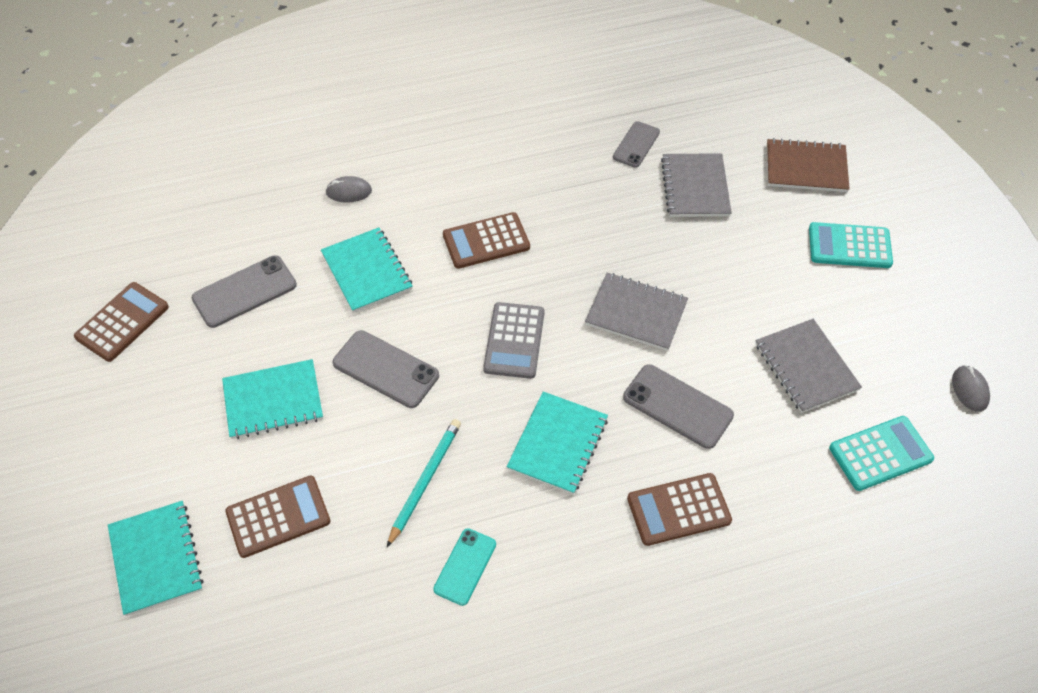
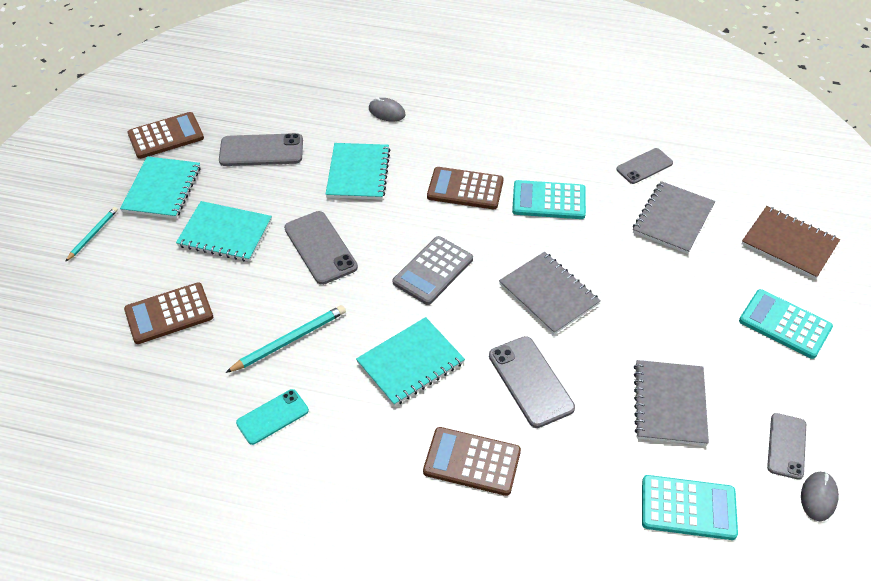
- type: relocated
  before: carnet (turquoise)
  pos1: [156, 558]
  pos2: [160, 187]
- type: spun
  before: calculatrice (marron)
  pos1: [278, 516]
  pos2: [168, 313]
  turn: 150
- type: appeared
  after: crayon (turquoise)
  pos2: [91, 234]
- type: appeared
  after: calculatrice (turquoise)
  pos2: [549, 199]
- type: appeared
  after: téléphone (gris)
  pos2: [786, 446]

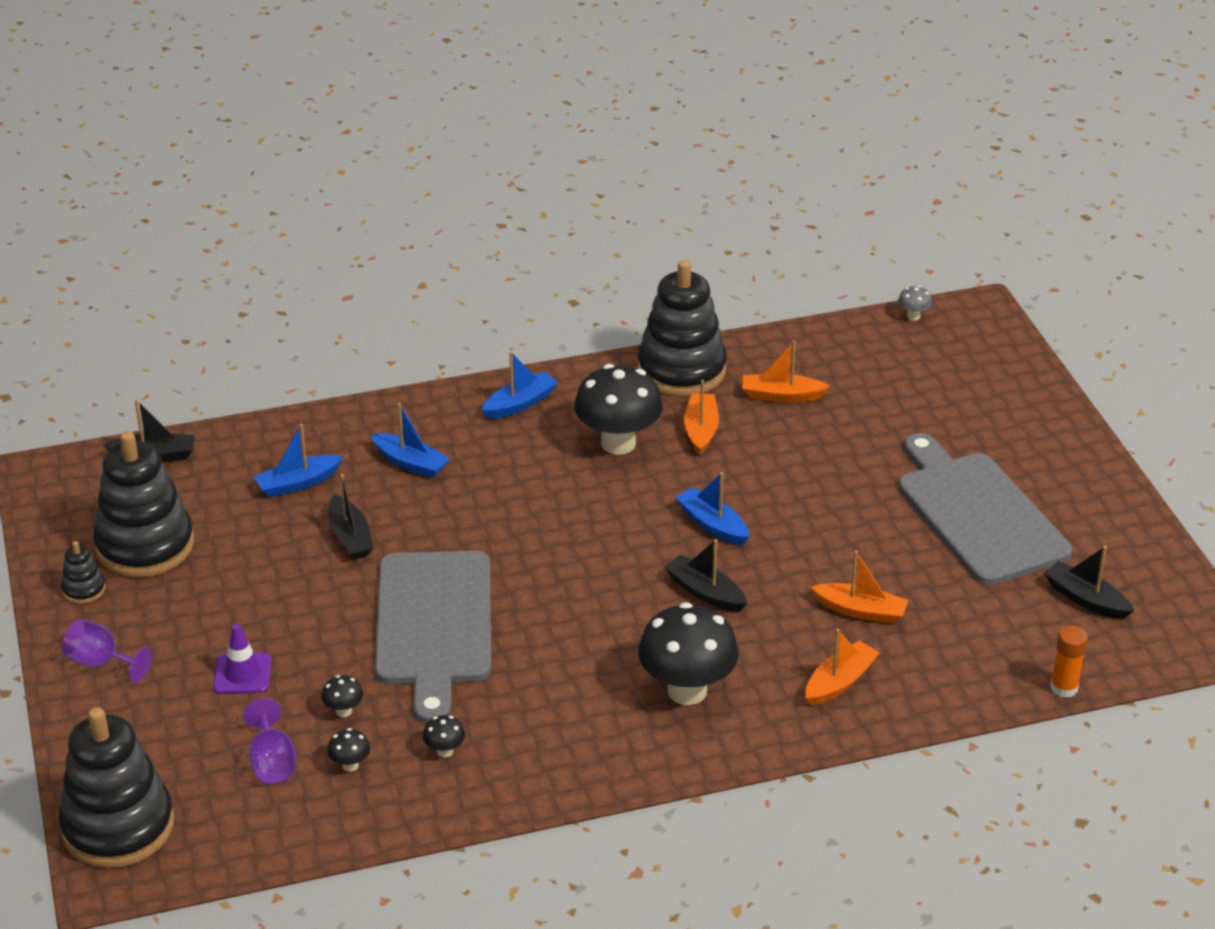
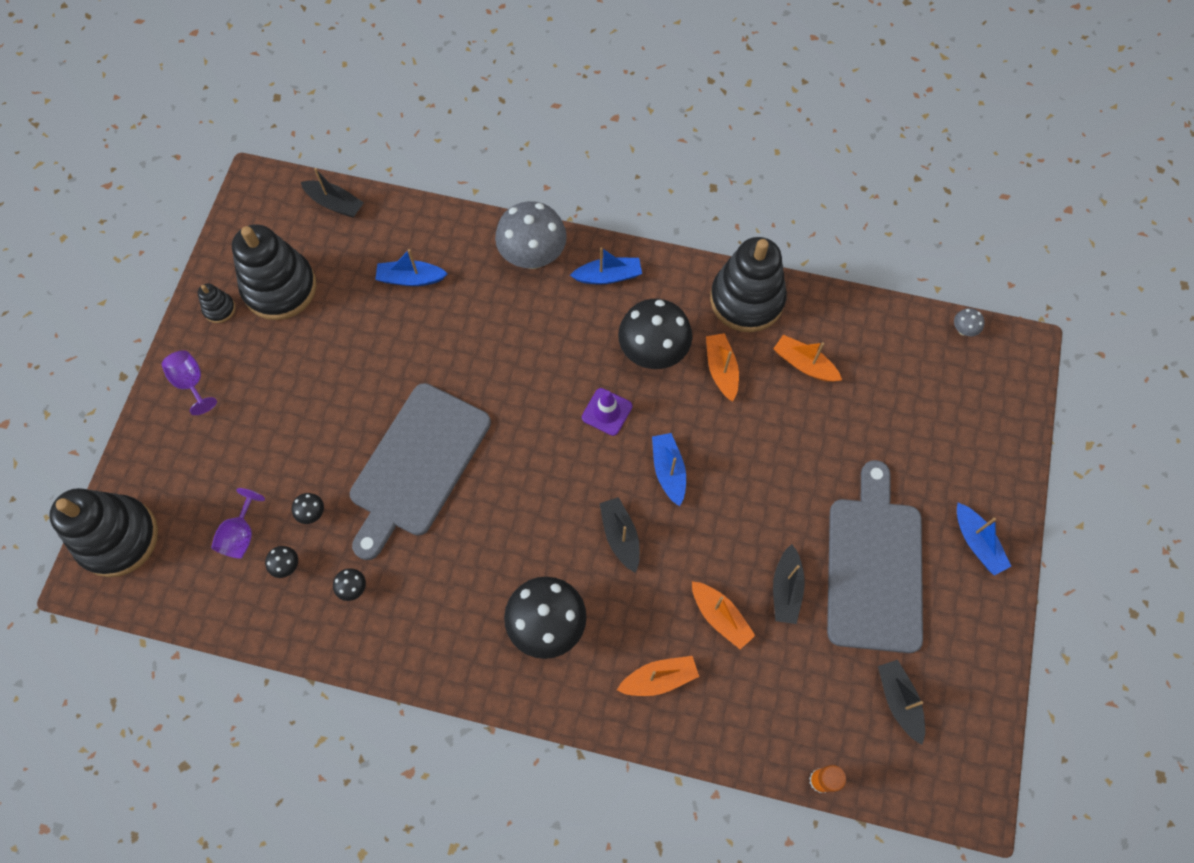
- type: relocated
  before: cône de chantier (violet)
  pos1: [242, 659]
  pos2: [607, 412]
- type: relocated
  before: bateau (noir)
  pos1: [351, 517]
  pos2: [789, 584]
- type: relocated
  before: bateau (bleu)
  pos1: [410, 440]
  pos2: [984, 539]
- type: spun
  before: bateau (orange)
  pos1: [701, 417]
  pos2: [722, 367]
  turn: -45
- type: appeared
  after: champignon (gris)
  pos2: [531, 235]

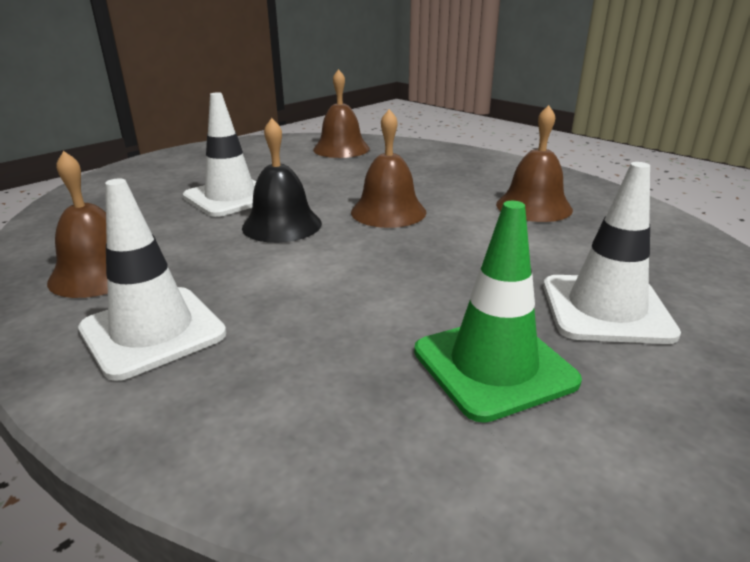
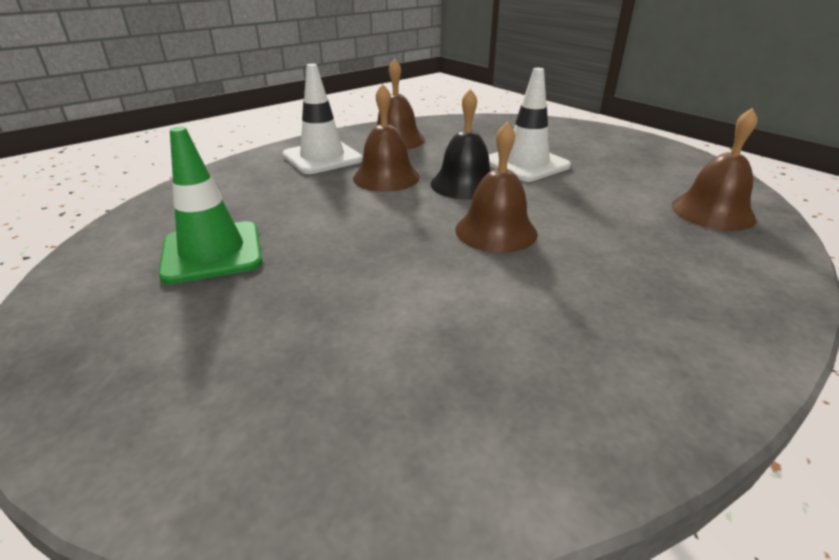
- type: relocated
  before: cloche (marron)
  pos1: [534, 163]
  pos2: [386, 138]
- type: missing
  before: cône de chantier (blanc)
  pos1: [612, 253]

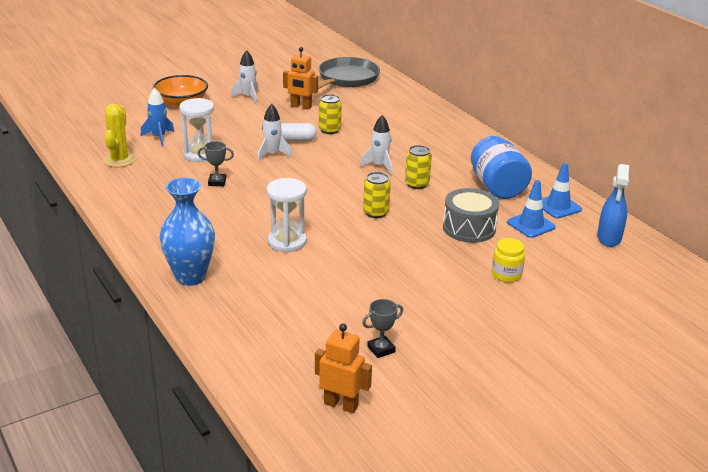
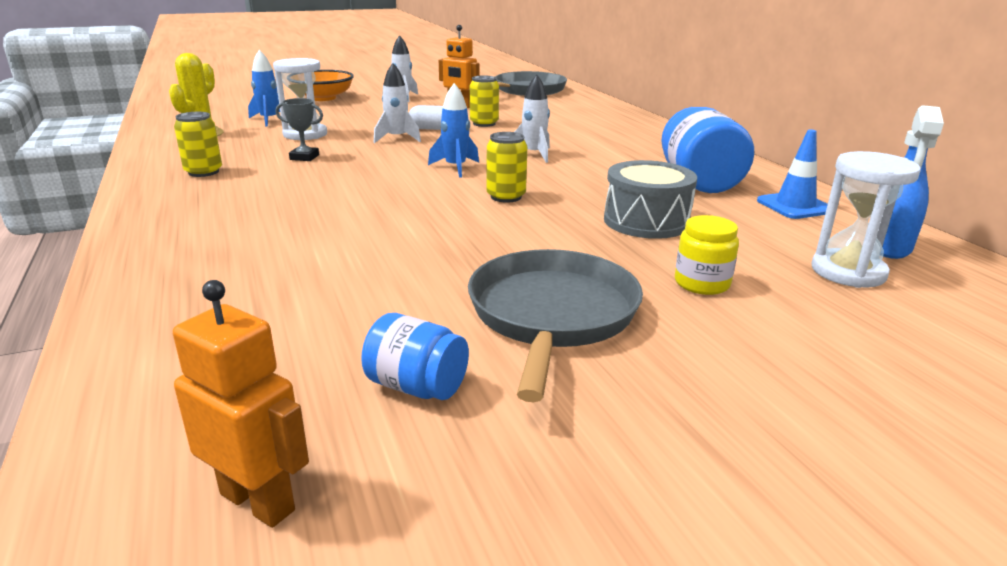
- type: missing
  before: vase (bleu)
  pos1: [187, 232]
- type: relocated
  before: sablier (blanc)
  pos1: [287, 215]
  pos2: [866, 219]
- type: exchanged
  before: trophée (gris)
  after: bocal (bleu)
  pos1: [382, 328]
  pos2: [415, 356]
- type: relocated
  before: canette (jaune)
  pos1: [418, 167]
  pos2: [198, 144]
- type: missing
  before: cône de chantier (bleu)
  pos1: [531, 209]
- type: appeared
  after: fusée (bleu)
  pos2: [453, 130]
- type: appeared
  after: poêle (gris)
  pos2: [555, 325]

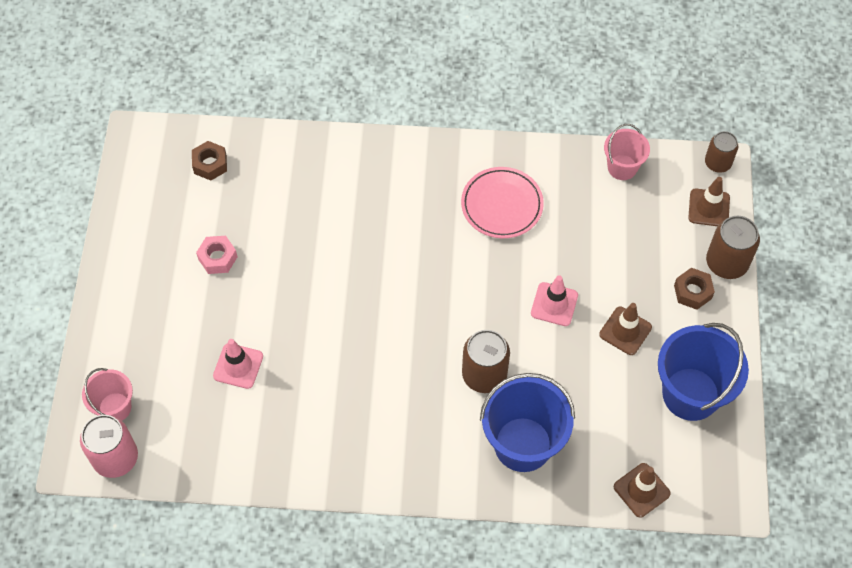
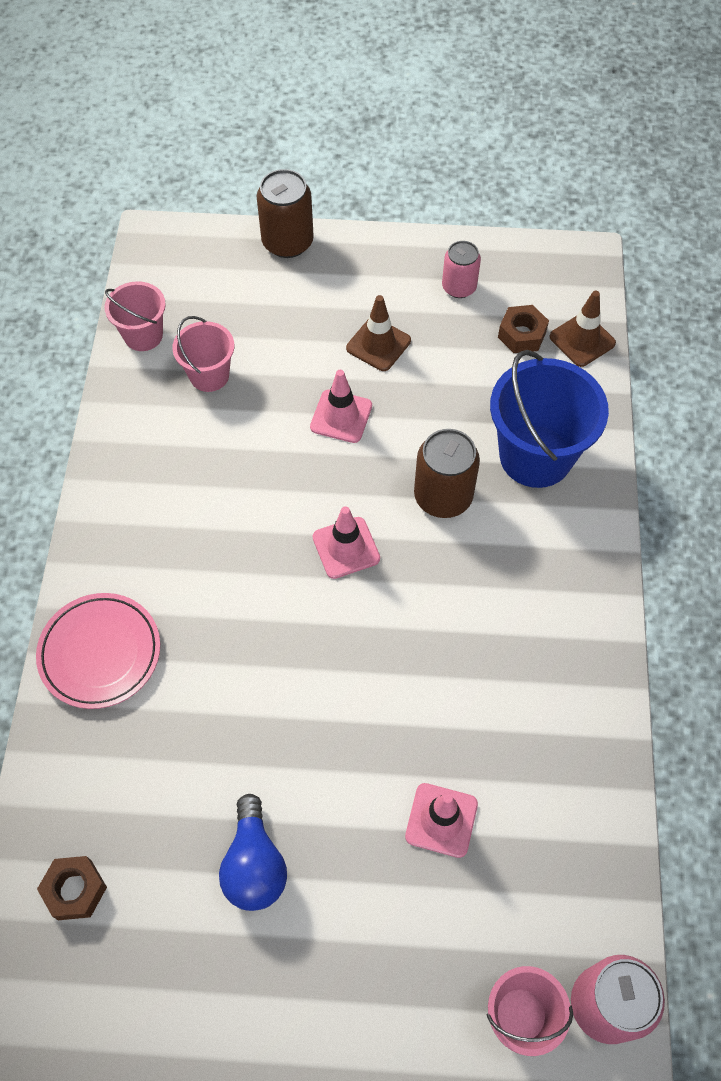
- type: exchanged
  before: écrou (rose)
  after: ampoule (bleu)
  pos1: [217, 255]
  pos2: [253, 852]
- type: relocated
  before: assiette (rose)
  pos1: [502, 202]
  pos2: [98, 651]
- type: exchanged
  before: seau (bleu)
  after: canette (rose)
  pos1: [703, 372]
  pos2: [461, 269]
- type: relocated
  before: écrou (marron)
  pos1: [694, 289]
  pos2: [523, 329]
- type: missing
  before: cône de chantier (marron)
  pos1: [709, 201]
- type: missing
  before: canette (marron)
  pos1: [721, 152]
- type: appeared
  after: seau (rose)
  pos2: [203, 354]
- type: appeared
  after: cône de chantier (rose)
  pos2: [346, 542]

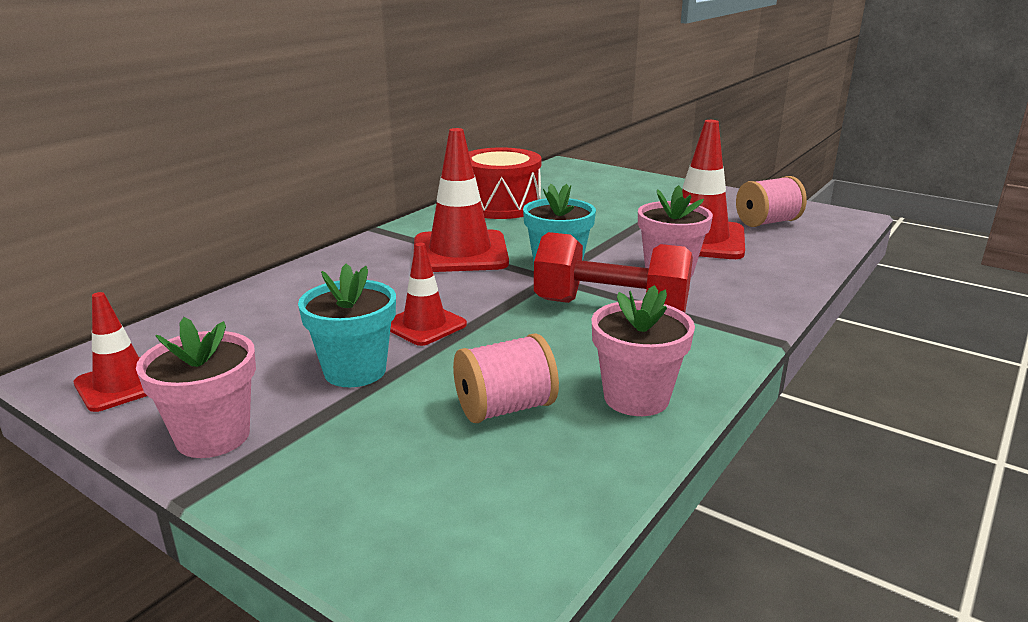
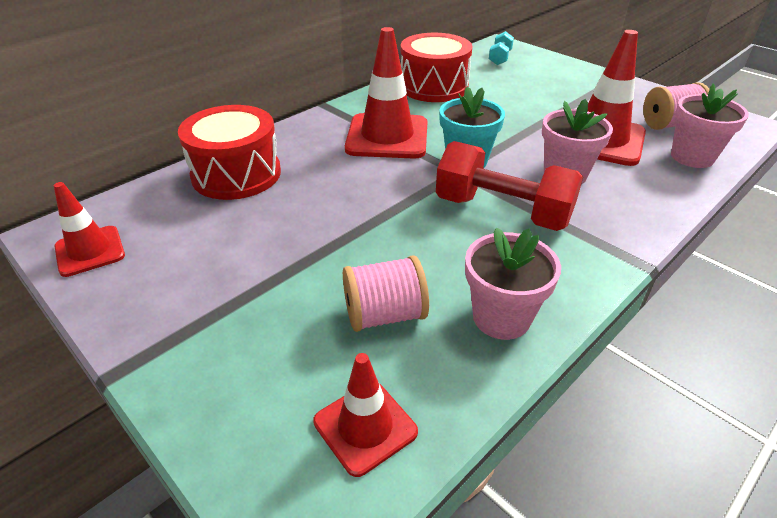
- type: relocated
  before: pot de fleurs (rose)
  pos1: [196, 387]
  pos2: [710, 125]
- type: missing
  before: pot de fleurs (turquoise)
  pos1: [347, 325]
- type: relocated
  before: cône de chantier (rouge)
  pos1: [428, 294]
  pos2: [365, 415]
- type: appeared
  after: tambour (rouge)
  pos2: [229, 152]
- type: appeared
  after: haltère (turquoise)
  pos2: [501, 48]

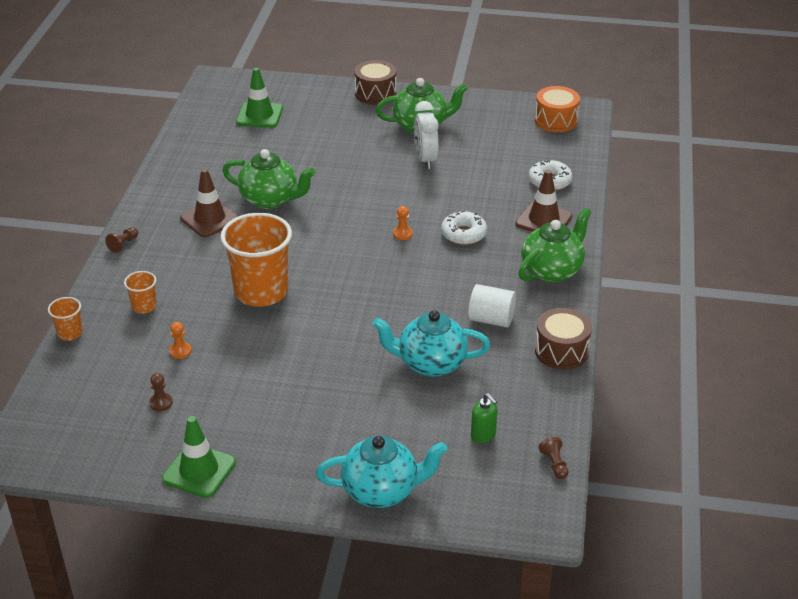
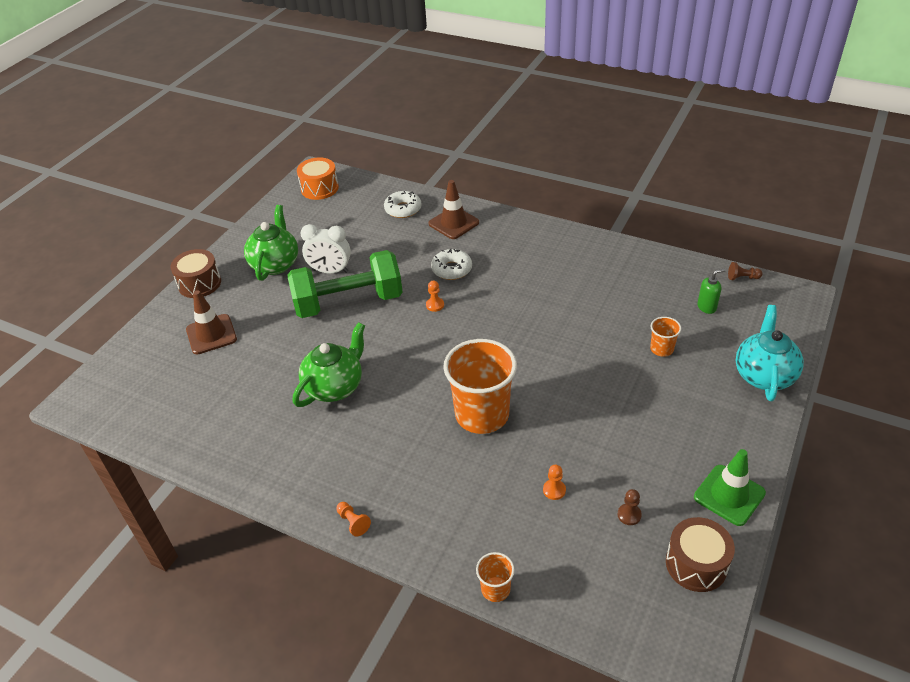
- type: colour
  before: pion (marron)
  after: pion (orange)
  pos1: [121, 240]
  pos2: [353, 519]
- type: relocated
  before: gobelet (orange)
  pos1: [140, 292]
  pos2: [665, 337]
- type: relocated
  before: cône de chantier (marron)
  pos1: [209, 203]
  pos2: [211, 322]
- type: missing
  before: cône de chantier (vert)
  pos1: [259, 98]
- type: missing
  before: théière (turquoise)
  pos1: [431, 343]
- type: missing
  before: cylindre (blanc)
  pos1: [492, 305]
- type: missing
  before: théière (vert)
  pos1: [554, 245]
- type: relocated
  before: tambour (marron)
  pos1: [563, 339]
  pos2: [700, 554]
- type: appeared
  after: haltère (vert)
  pos2: [345, 284]

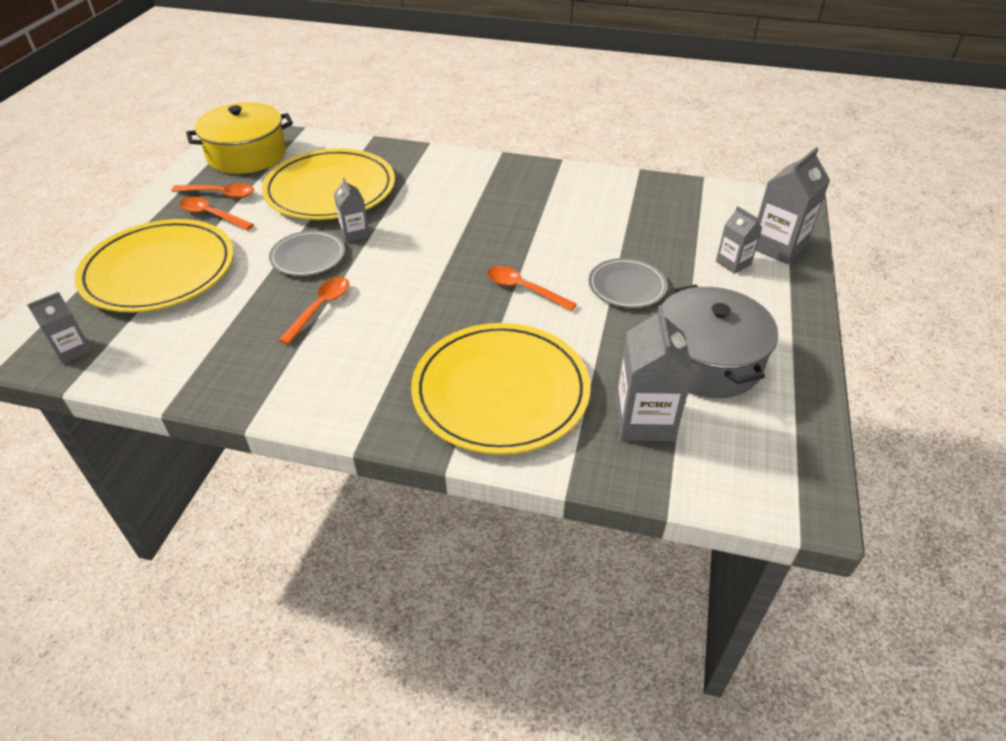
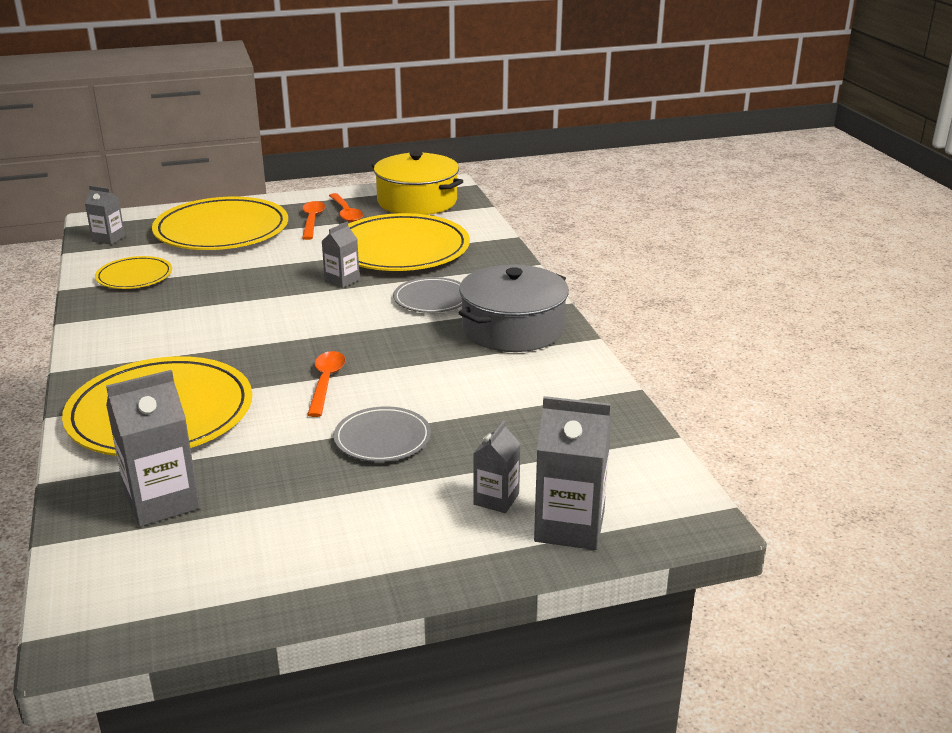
- type: relocated
  before: assiette (gris)
  pos1: [307, 253]
  pos2: [427, 295]
- type: missing
  before: cuillère (orange)
  pos1: [314, 311]
- type: relocated
  before: marmite (gris)
  pos1: [720, 341]
  pos2: [514, 308]
- type: appeared
  after: assiette (jaune)
  pos2: [133, 272]

